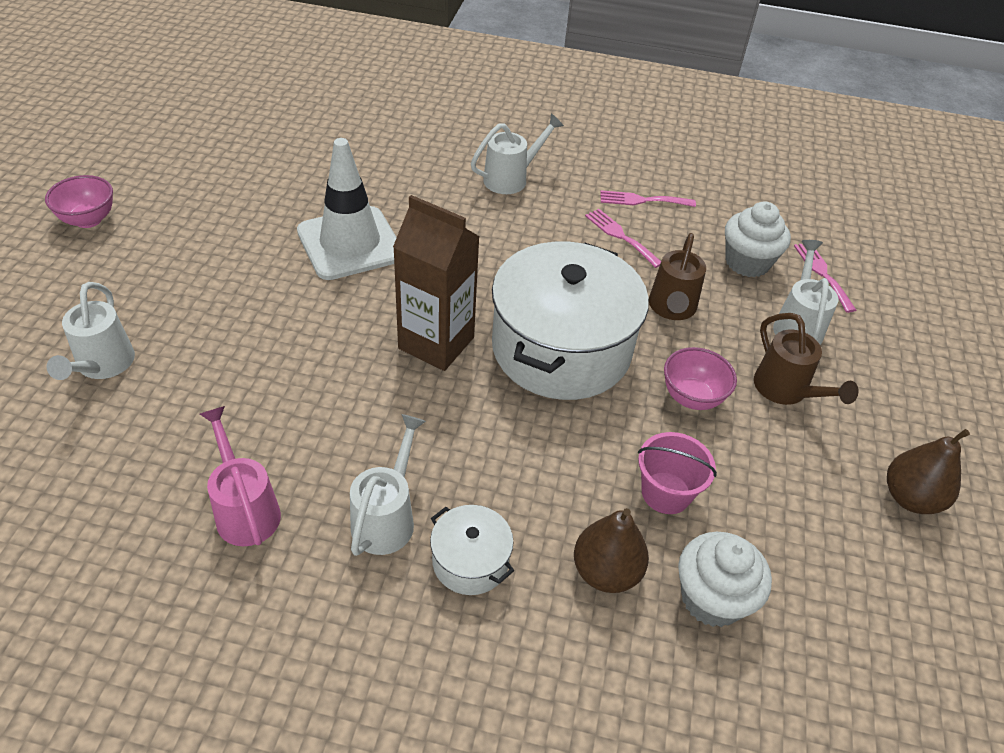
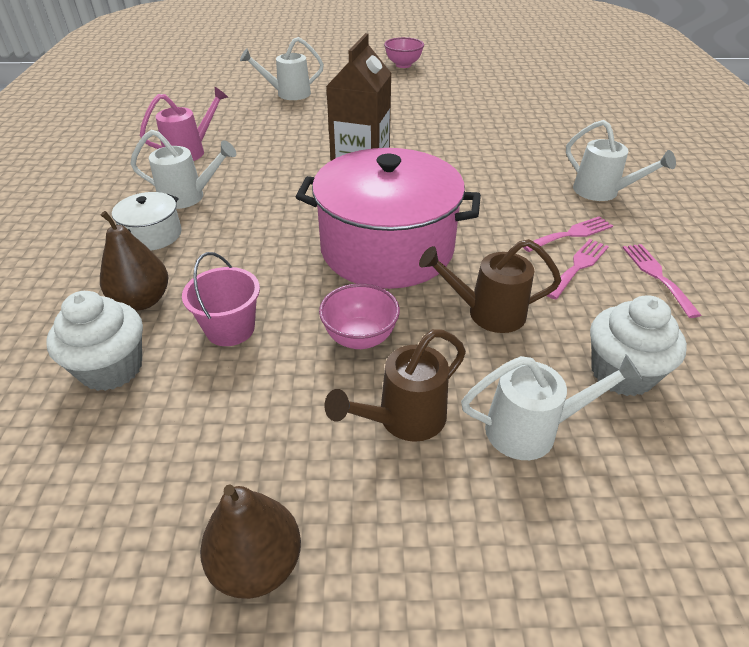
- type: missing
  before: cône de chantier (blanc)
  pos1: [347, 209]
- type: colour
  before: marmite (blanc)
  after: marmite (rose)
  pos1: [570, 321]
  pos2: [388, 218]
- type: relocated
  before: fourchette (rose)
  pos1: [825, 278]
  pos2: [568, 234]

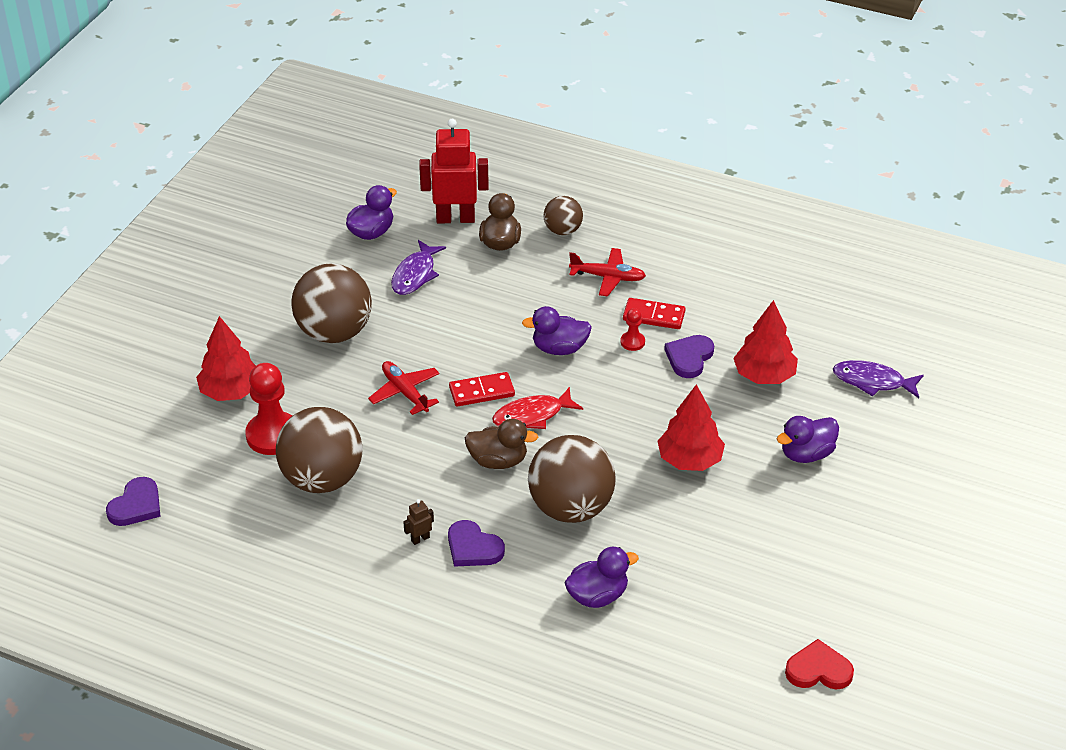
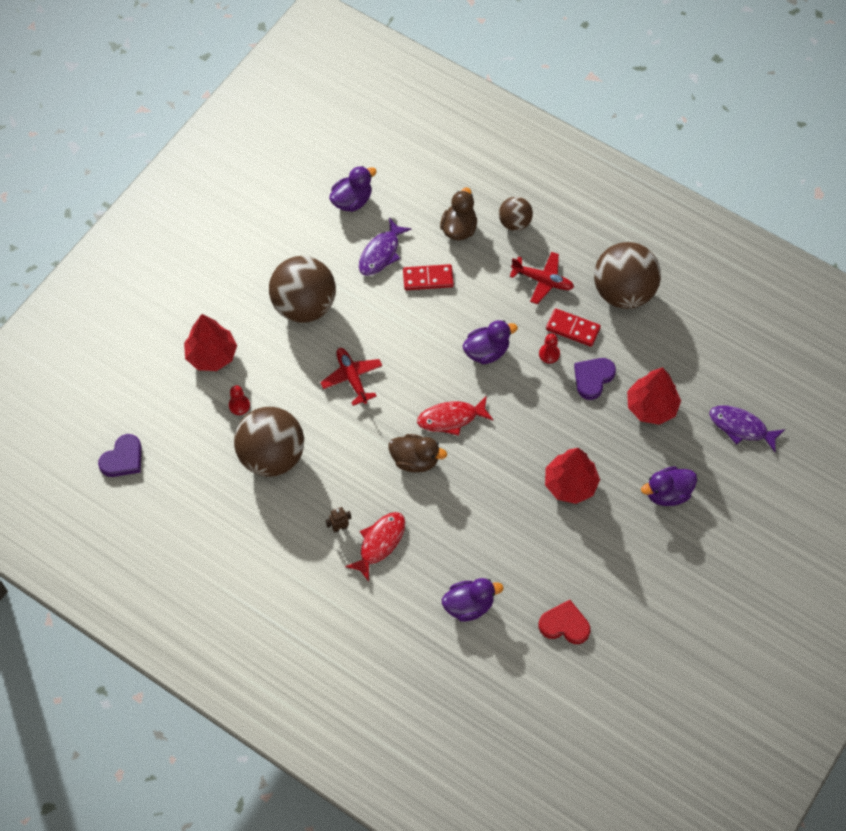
- type: size
  before: pion (rouge)
  pos1: [268, 409]
  pos2: [239, 400]
  scale: 0.48
- type: missing
  before: robot (rouge)
  pos1: [454, 171]
- type: exchanged
  before: cœur (violet)
  after: poisson (rouge)
  pos1: [476, 543]
  pos2: [375, 547]
- type: relocated
  before: domino (rouge)
  pos1: [482, 389]
  pos2: [428, 277]
- type: spun
  before: canard (violet)
  pos1: [557, 330]
  pos2: [490, 342]
  turn: 150
- type: relocated
  before: balle (marron)
  pos1: [572, 479]
  pos2: [627, 275]
- type: relocated
  before: cœur (rouge)
  pos1: [819, 664]
  pos2: [564, 622]

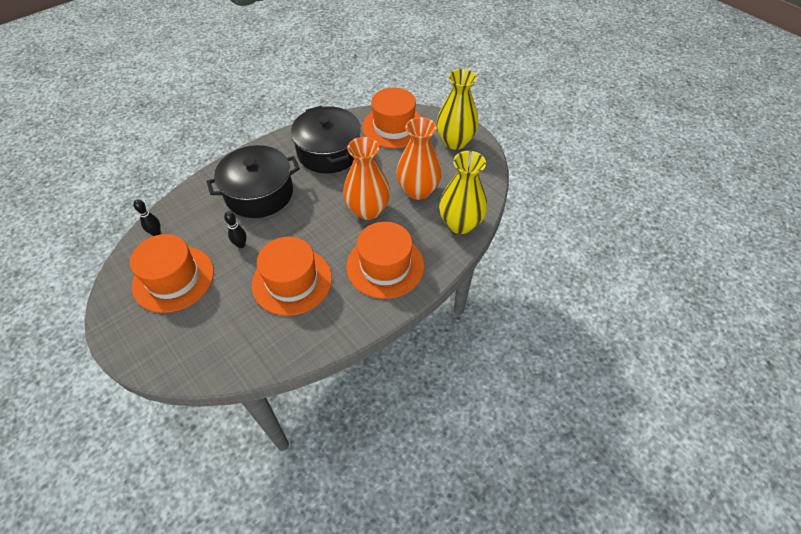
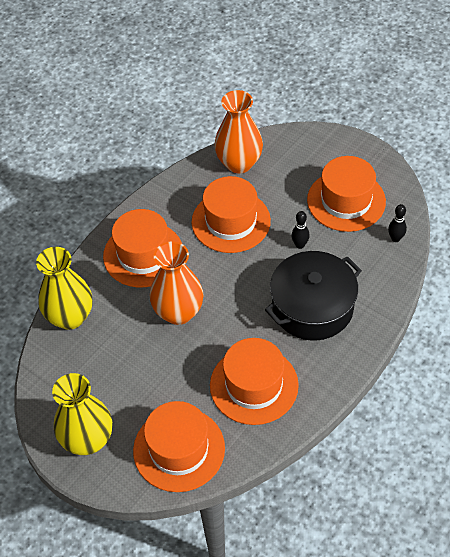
- type: exchanged
  before: marmite (noir)
  after: chapeau (orange)
  pos1: [326, 139]
  pos2: [254, 381]
- type: relocated
  before: vase (orange)
  pos1: [419, 158]
  pos2: [238, 132]

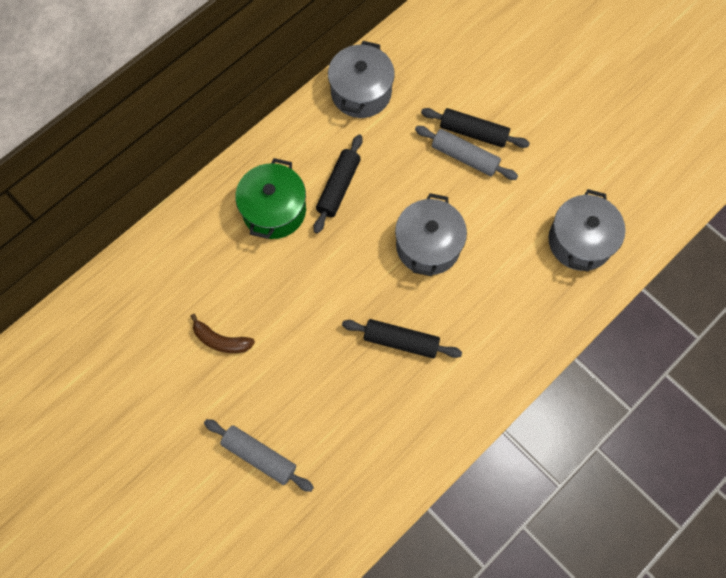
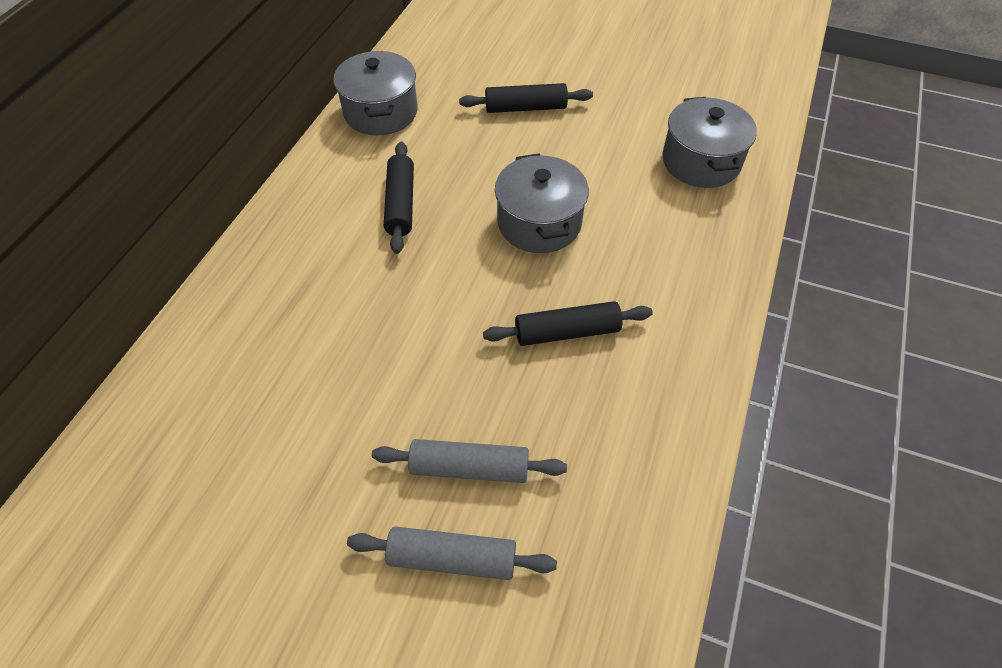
- type: missing
  before: banane (marron)
  pos1: [223, 333]
- type: missing
  before: marmite (vert)
  pos1: [270, 198]
- type: relocated
  before: rouleau à pâtisserie (gris)
  pos1: [466, 153]
  pos2: [469, 461]

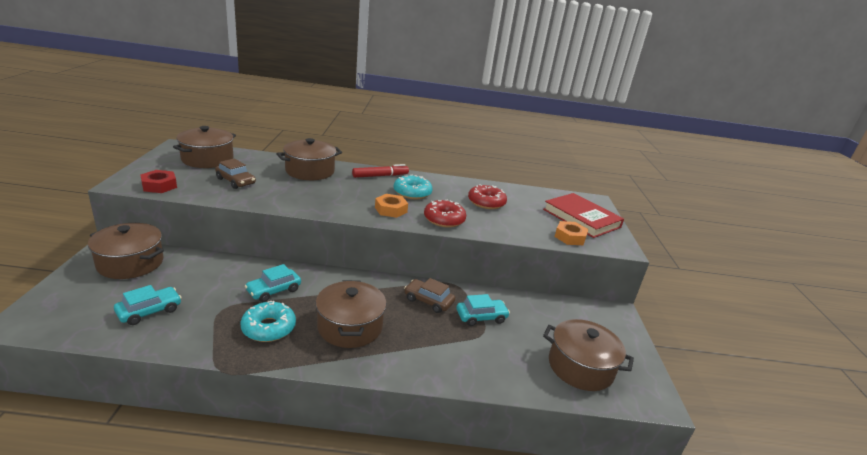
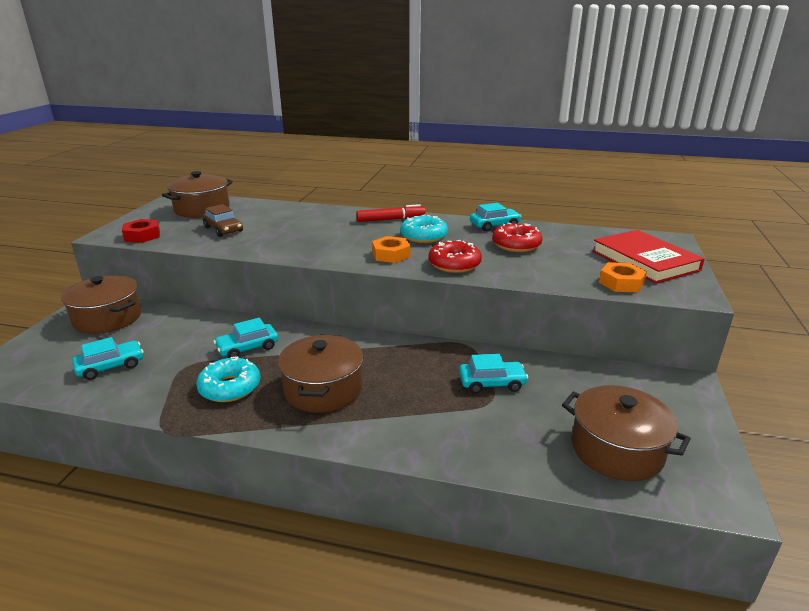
- type: missing
  before: marmite (marron)
  pos1: [309, 159]
- type: missing
  before: voiture (marron)
  pos1: [429, 295]
- type: appeared
  after: voiture (turquoise)
  pos2: [495, 217]

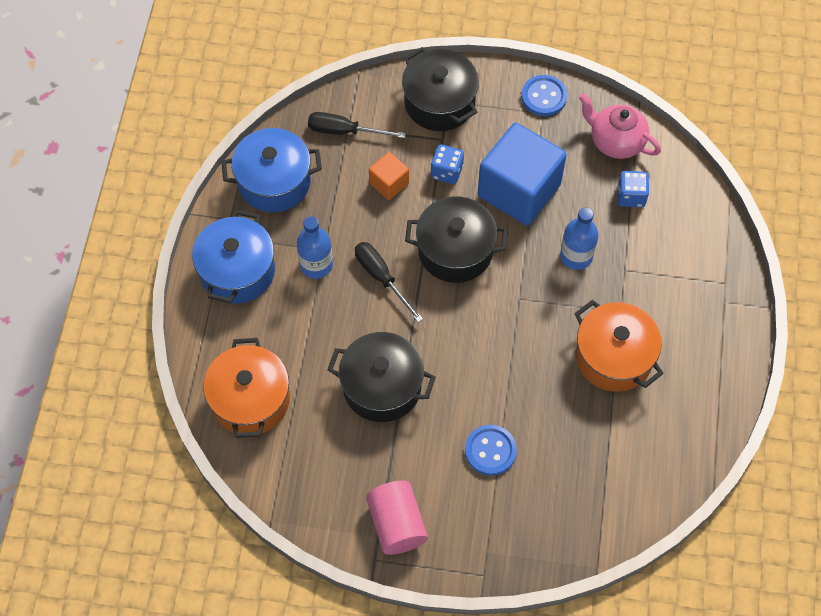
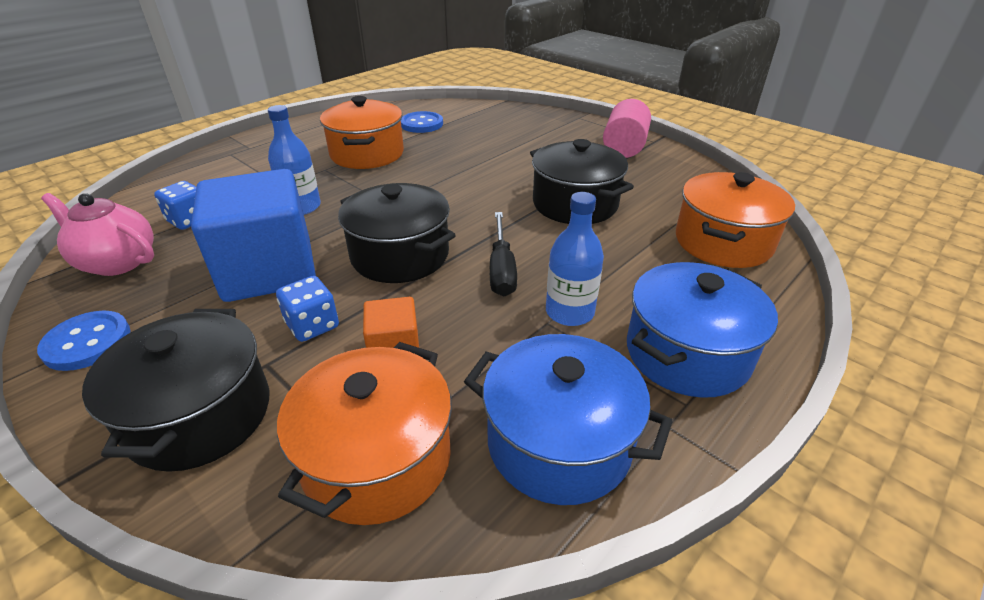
- type: exchanged
  before: tournevis (noir)
  after: marmite (orange)
  pos1: [357, 125]
  pos2: [364, 433]
- type: relocated
  before: bouton (bleu)
  pos1: [491, 450]
  pos2: [422, 122]
- type: spun
  before: théière (rose)
  pos1: [620, 126]
  pos2: [97, 234]
  turn: 135

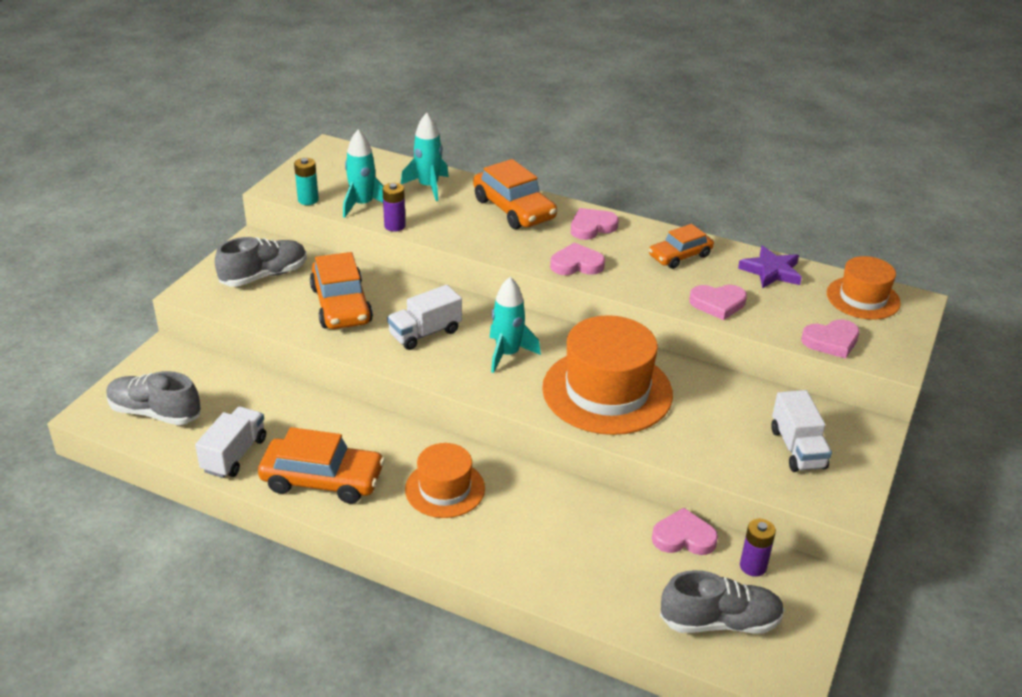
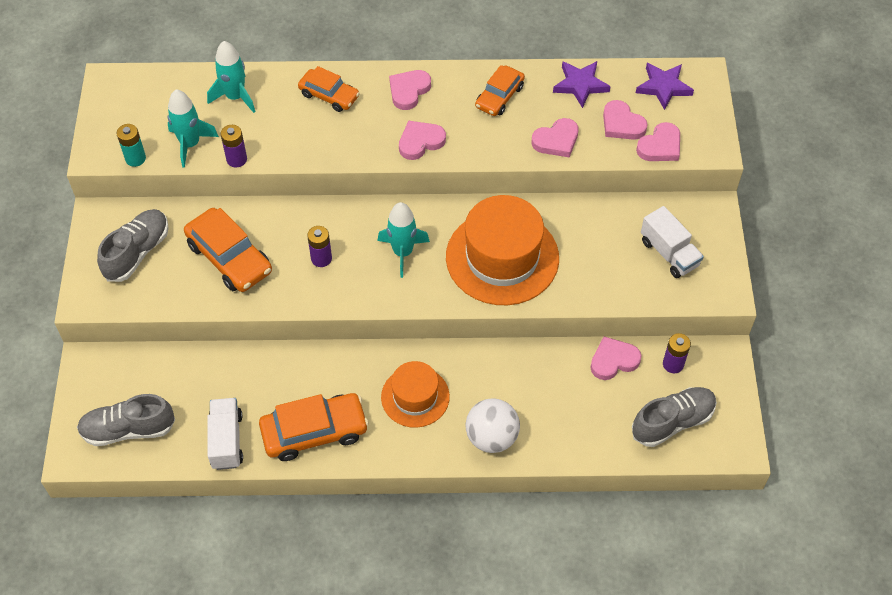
- type: exchanged
  before: camion (blanc)
  after: pile (violet)
  pos1: [424, 317]
  pos2: [319, 246]
- type: size
  before: voiture (orange)
  pos1: [515, 194]
  pos2: [329, 89]
  scale: 0.64
- type: exchanged
  before: chapeau (orange)
  after: étoile (violet)
  pos1: [864, 288]
  pos2: [665, 86]
- type: appeared
  after: balle (blanc)
  pos2: [493, 425]
- type: appeared
  after: cœur (rose)
  pos2: [625, 120]

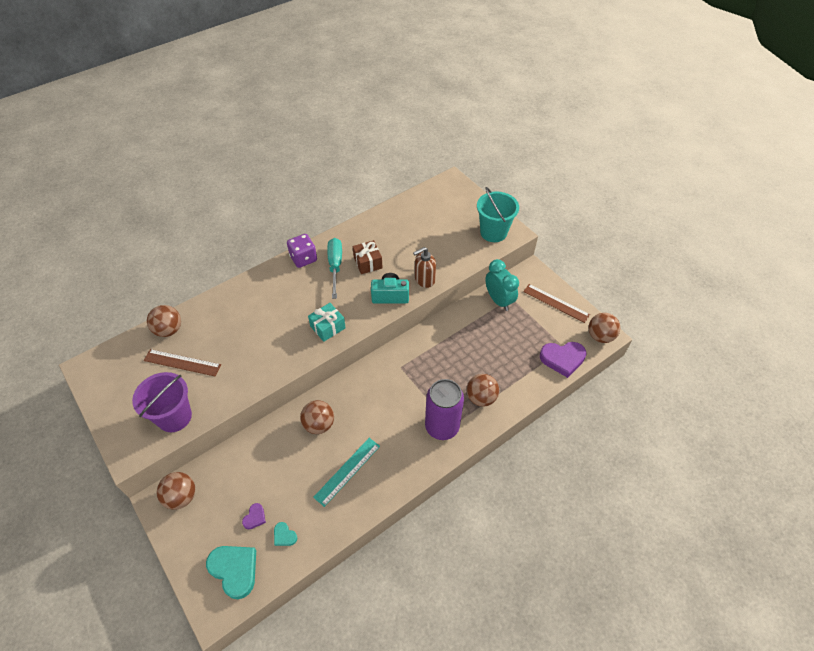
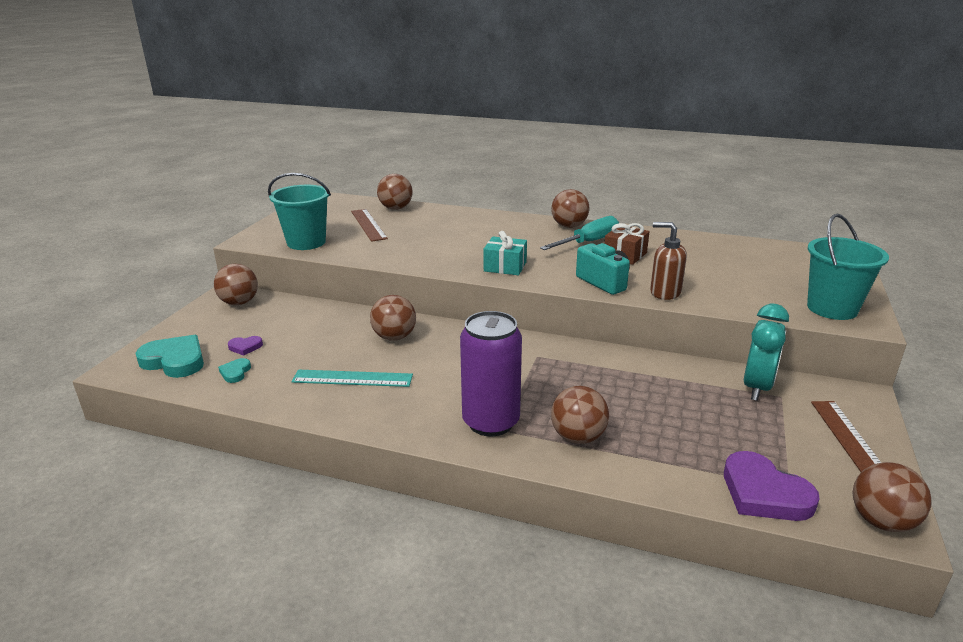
- type: colour
  before: seau (violet)
  after: seau (turquoise)
  pos1: [162, 402]
  pos2: [299, 211]
- type: spun
  before: cœur (turquoise)
  pos1: [231, 572]
  pos2: [169, 356]
  turn: -75
- type: exchanged
  before: dé (violet)
  after: balle (marron)
  pos1: [302, 251]
  pos2: [570, 208]

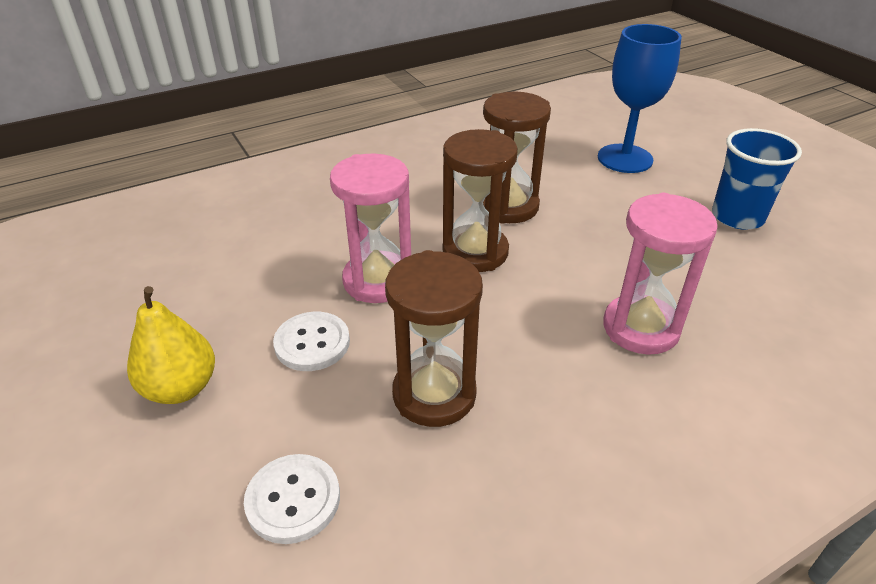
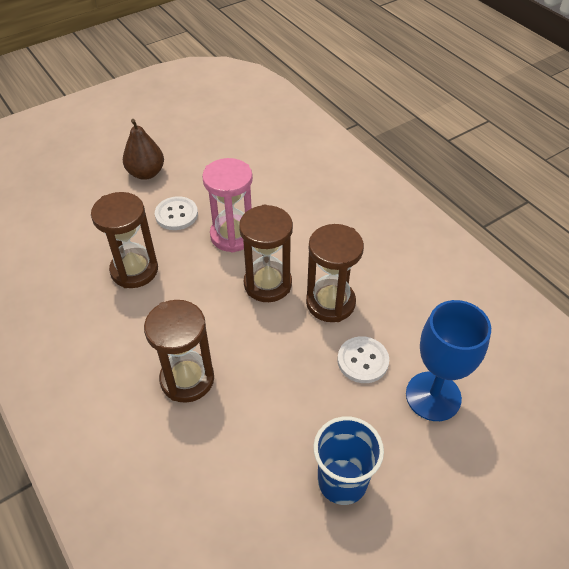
- type: colour
  before: poire (jaune)
  after: poire (marron)
  pos1: [171, 345]
  pos2: [143, 149]
- type: relocated
  before: bouton (blanc)
  pos1: [292, 499]
  pos2: [363, 359]
- type: colour
  before: sablier (rose)
  after: sablier (marron)
  pos1: [660, 274]
  pos2: [179, 351]

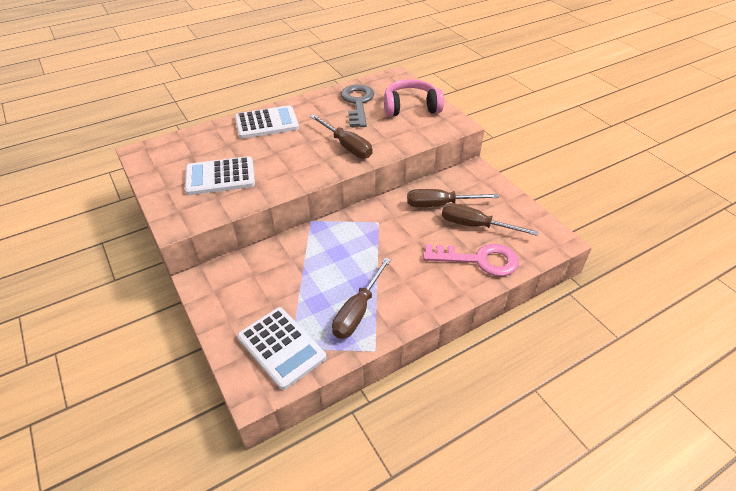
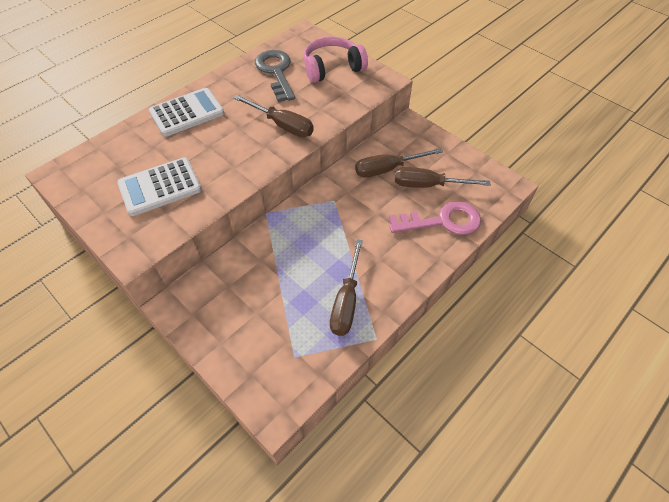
- type: missing
  before: calculatrice (blanc)
  pos1: [281, 348]

